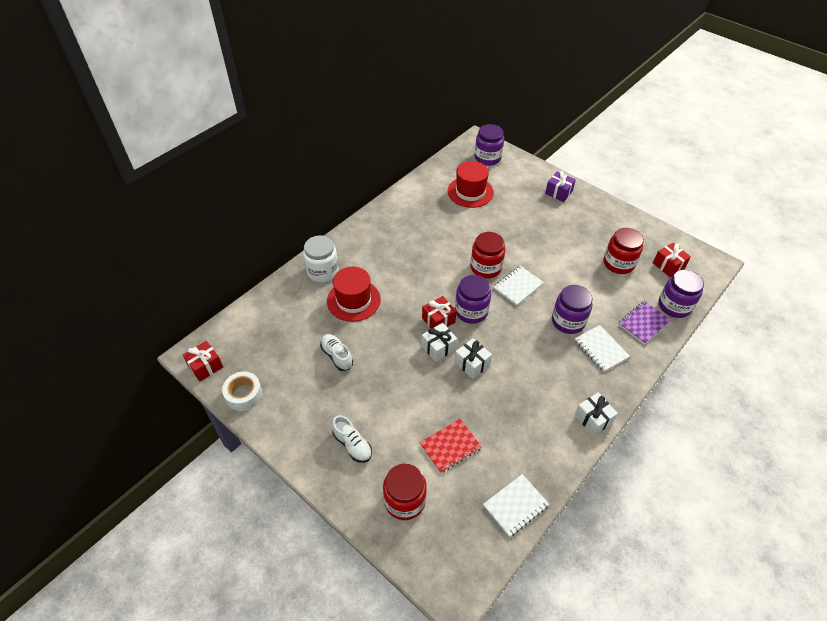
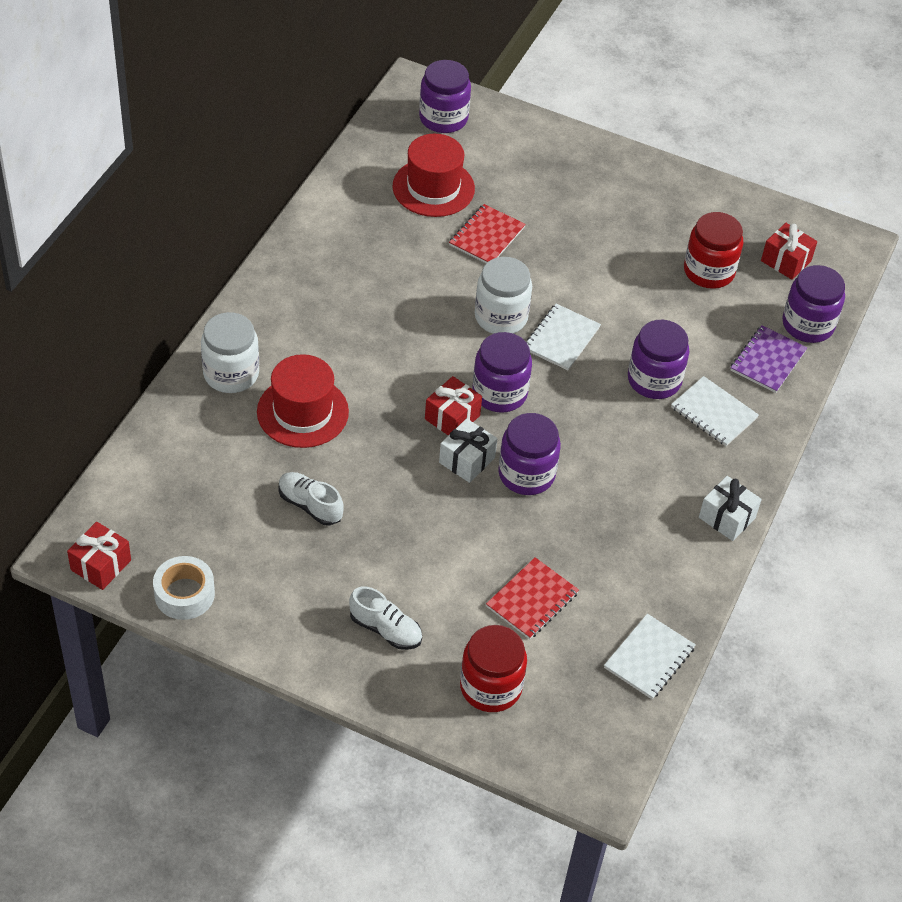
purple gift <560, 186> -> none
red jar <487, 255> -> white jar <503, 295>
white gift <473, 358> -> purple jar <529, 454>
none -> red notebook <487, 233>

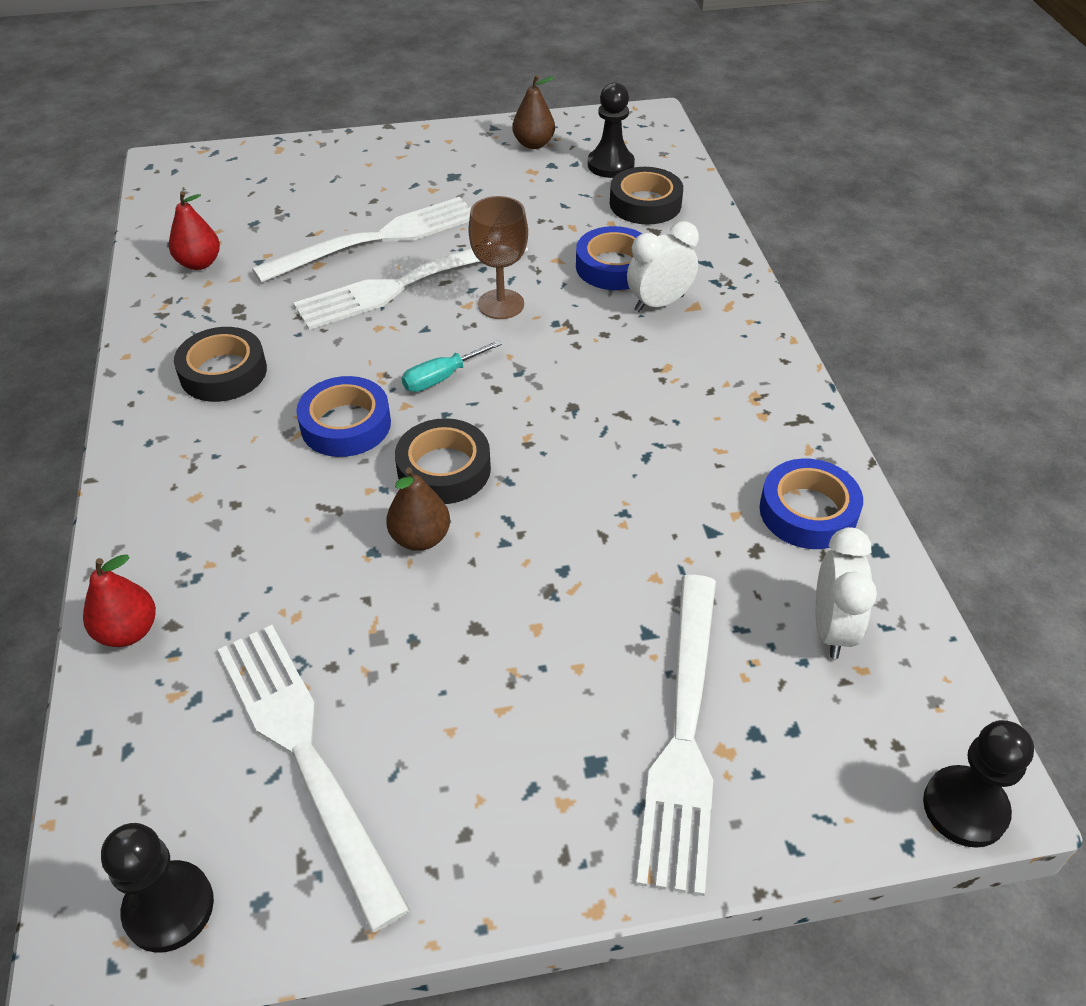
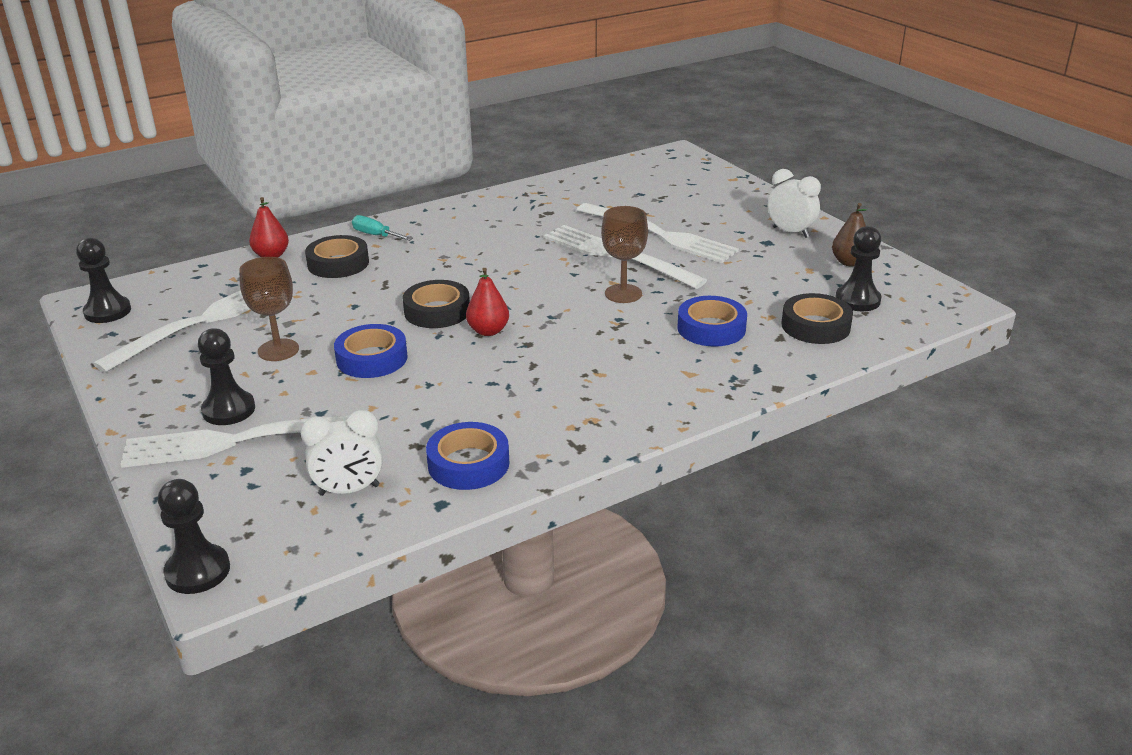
red pear <194, 230> -> red pear <487, 302>, relocated
white clock <663, 266> -> white clock <794, 203>, relocated
black tape <220, 364> -> black tape <337, 256>, relocated
turquoise screwdriver <452, 366> -> turquoise screwdriver <382, 228>, relocated
blue tape <343, 416> -> blue tape <371, 351>, relocated
brown pear <418, 509> -> none
none -> brown goblet <269, 309>
none -> black pawn <226, 376>

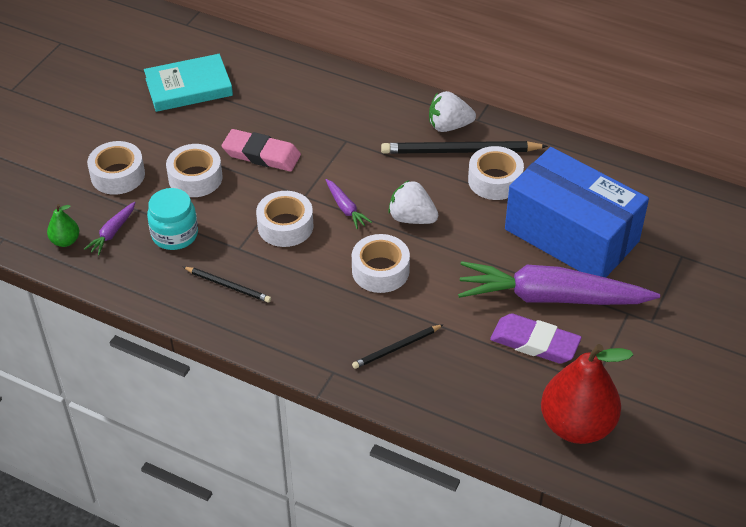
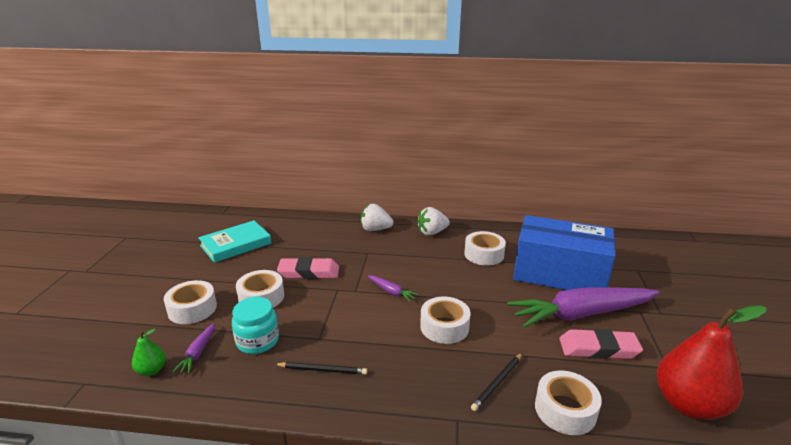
black pencil <464, 147> -> none
white strawberry <413, 202> -> white strawberry <377, 217>, relocated
white tape <284, 219> -> white tape <568, 403>, relocated
purple eraser <536, 338> -> pink eraser <601, 344>

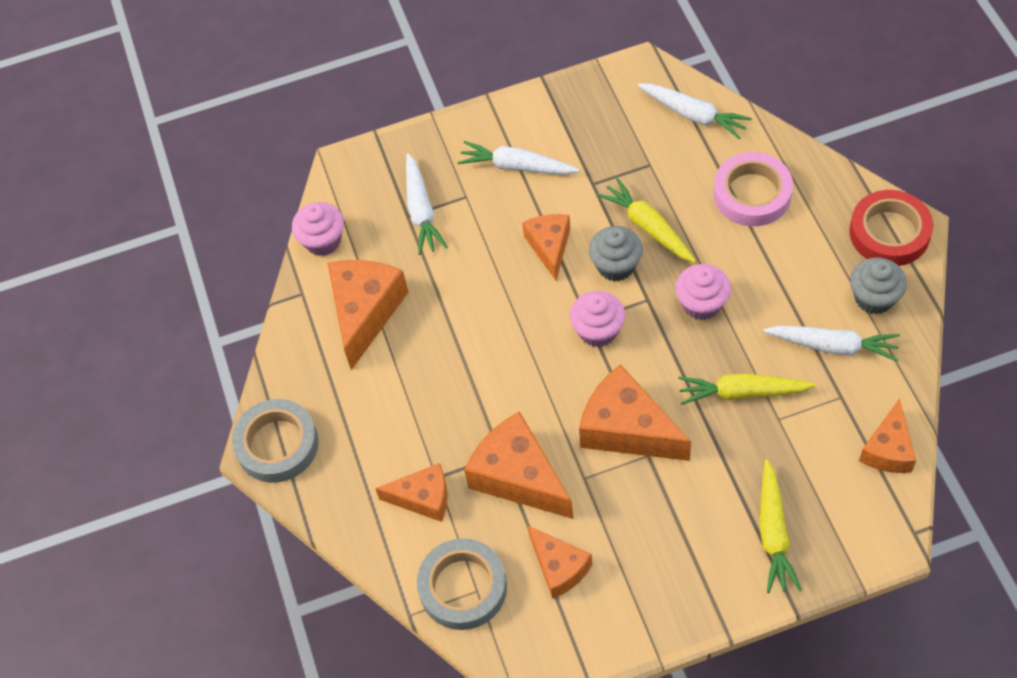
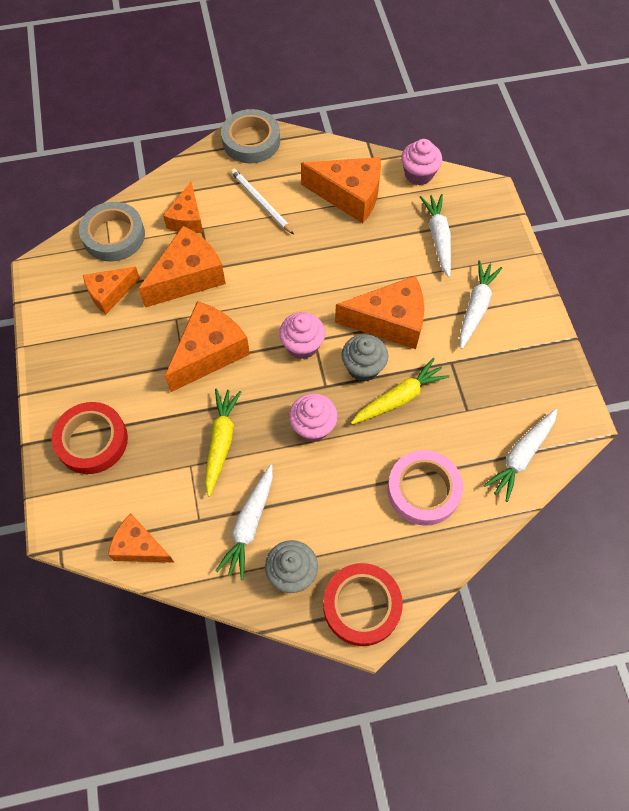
white carrot <427, 204> -> white carrot <435, 236>, 90 degrees clockwise
orange cheese <546, 247> -> orange cheese <379, 312>, x1.60
yellow carrot <780, 526> -> red tape <90, 438>
none -> white pencil <262, 202>

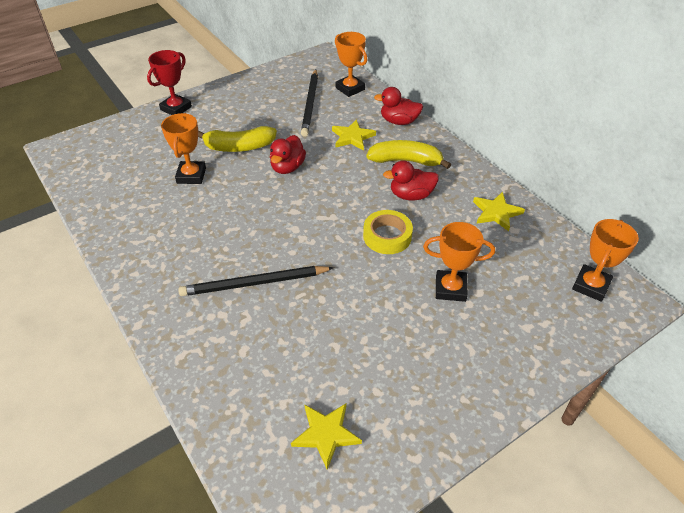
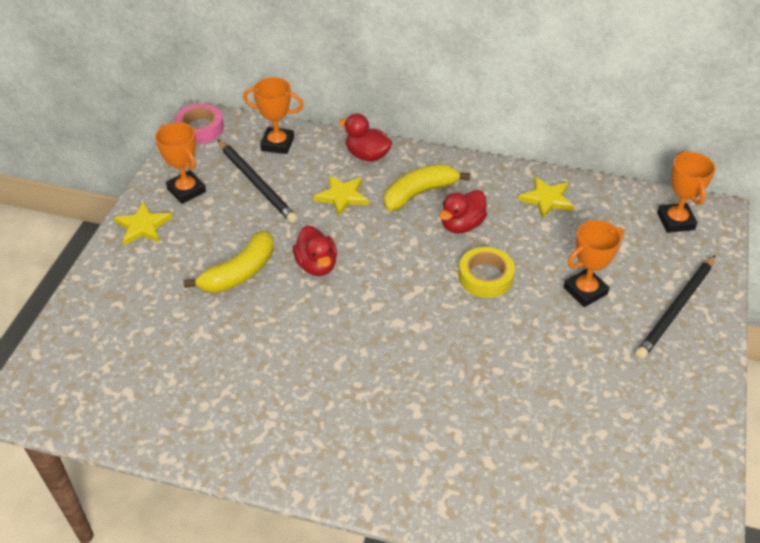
red trophy <169, 82> -> none
red duck <398, 106> -> red duck <365, 138>, 60 degrees clockwise
orange trophy <183, 148> -> orange trophy <180, 163>, relocated
black pencil <256, 281> -> black pencil <675, 307>, relocated
yellow star <326, 437> -> yellow star <143, 223>, relocated
none -> pink tape <199, 124>

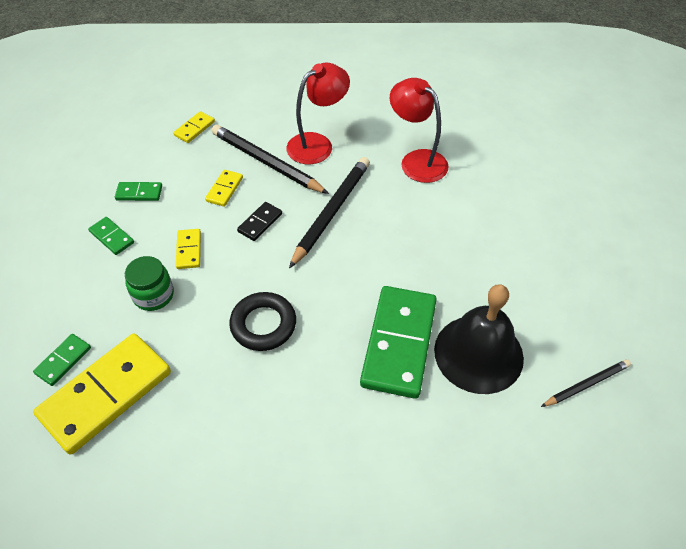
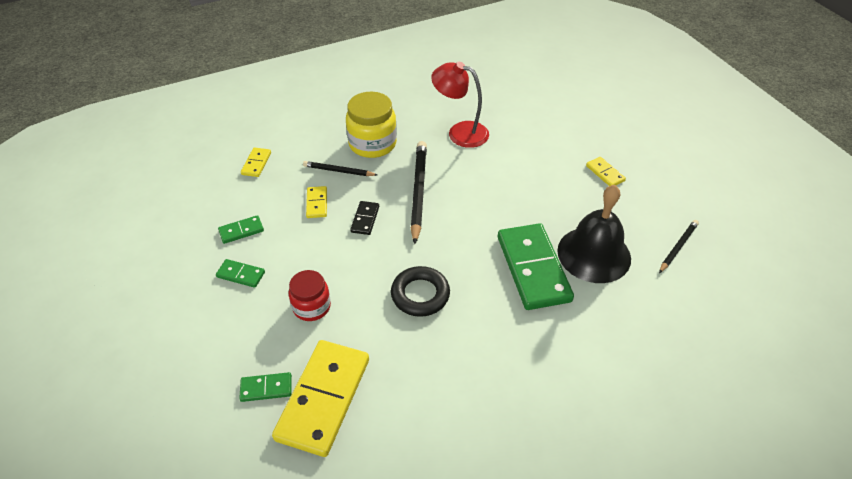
red lamp <318, 113> -> yellow jar <371, 125>
black pencil <270, 159> -> black pencil <340, 168>, x0.57
yellow domino <188, 249> -> yellow domino <606, 171>, relocated
green jar <149, 283> -> red jar <310, 295>
green domino <62, 360> -> green domino <265, 387>, 75 degrees clockwise

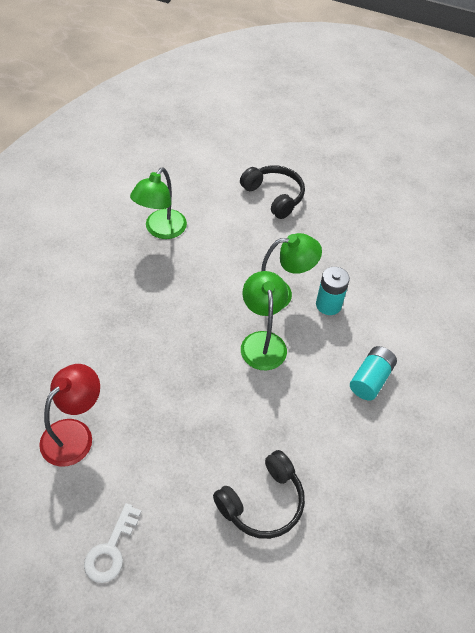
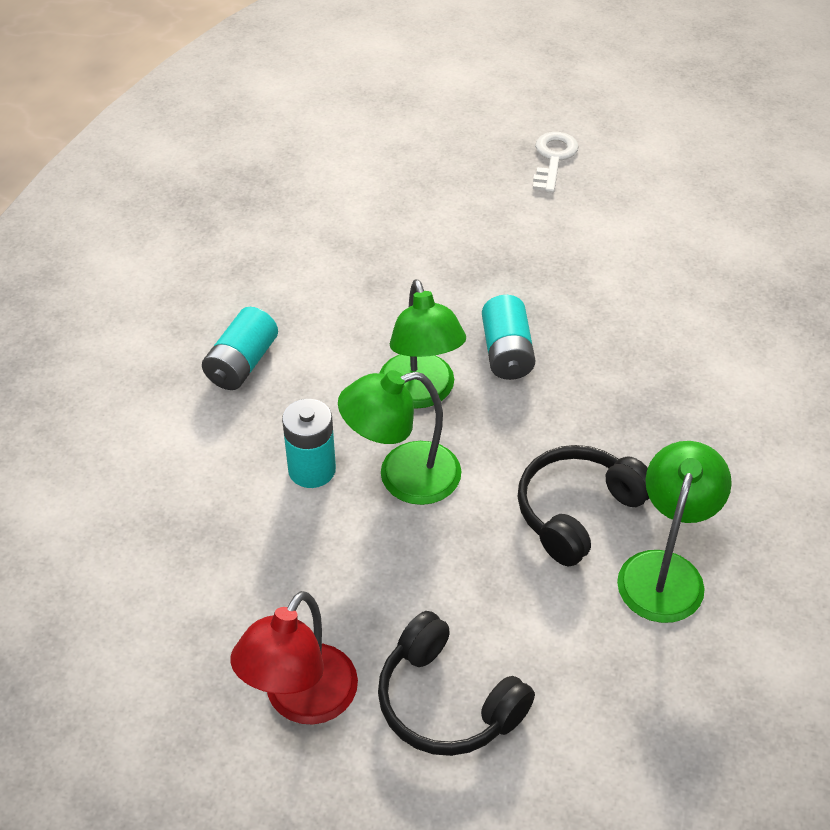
red lamp <69, 415> -> red lamp <294, 658>, relocated
black headphones <259, 494> -> black headphones <583, 506>, relocated
none -> turquoise battery <508, 337>

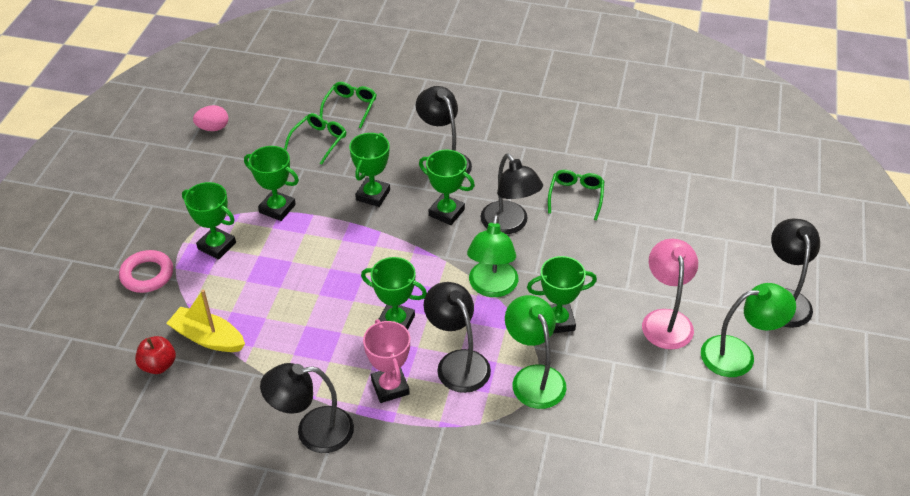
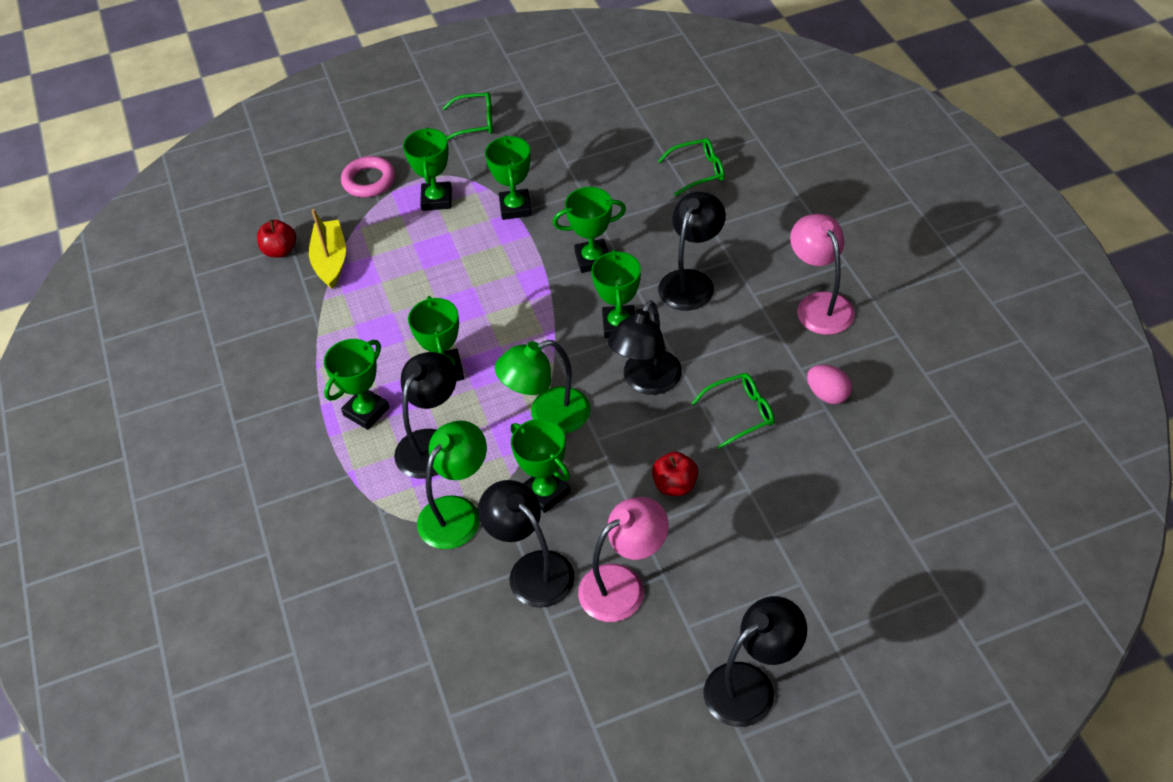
pink egg <210, 118> -> pink egg <829, 384>, relocated
green glasses <315, 139> -> green glasses <468, 116>, relocated
green lamp <748, 330> -> none
pink trophy <386, 361> -> green trophy <356, 384>
black lamp <307, 408> -> black lamp <526, 544>, relocated
none -> pink lamp <822, 274>
none -> red apple <675, 473>

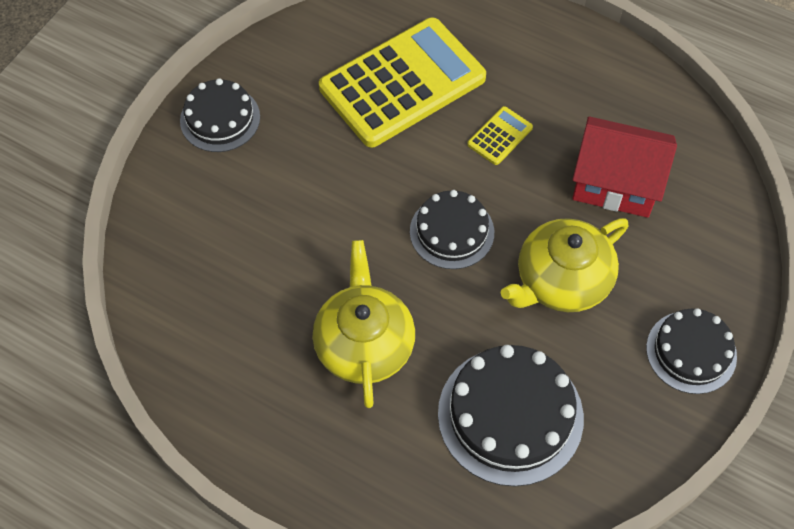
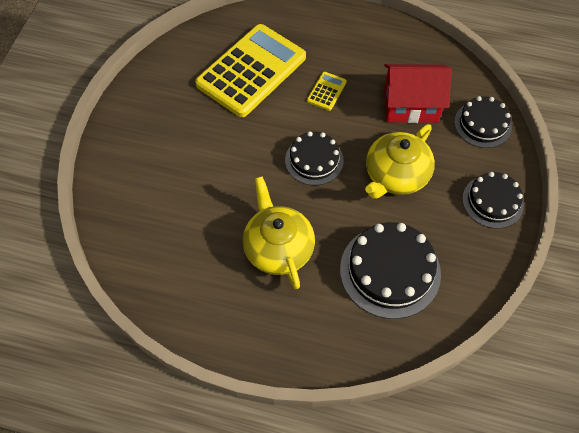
black cake <220, 115> -> black cake <483, 122>, relocated

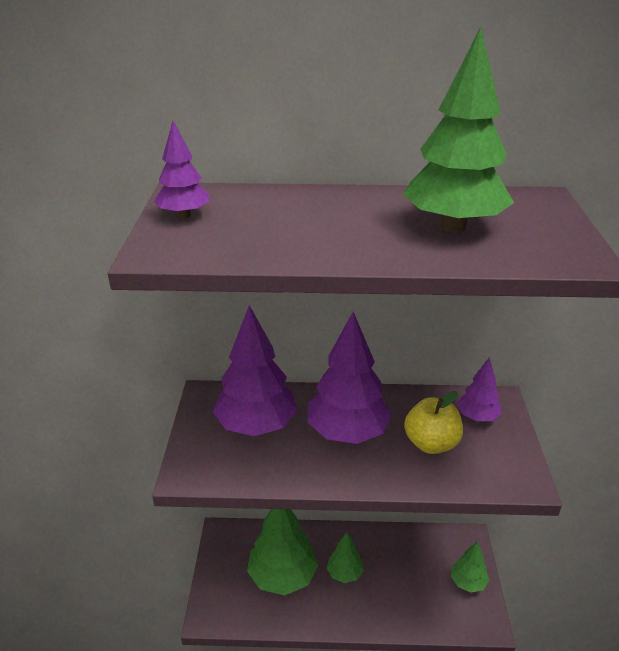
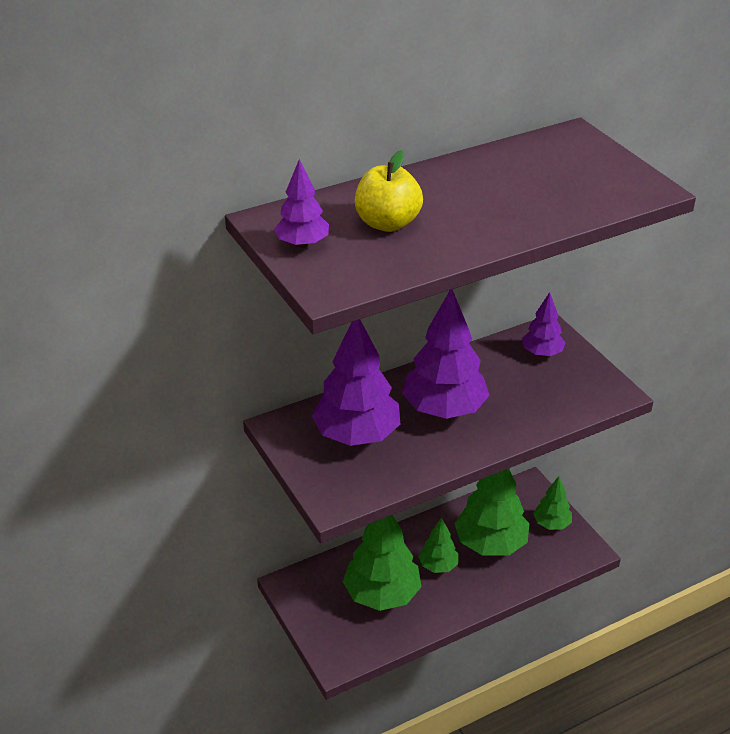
green tree <458, 129> -> green tree <491, 512>, relocated
yellow apple <433, 422> -> yellow apple <389, 191>, relocated

